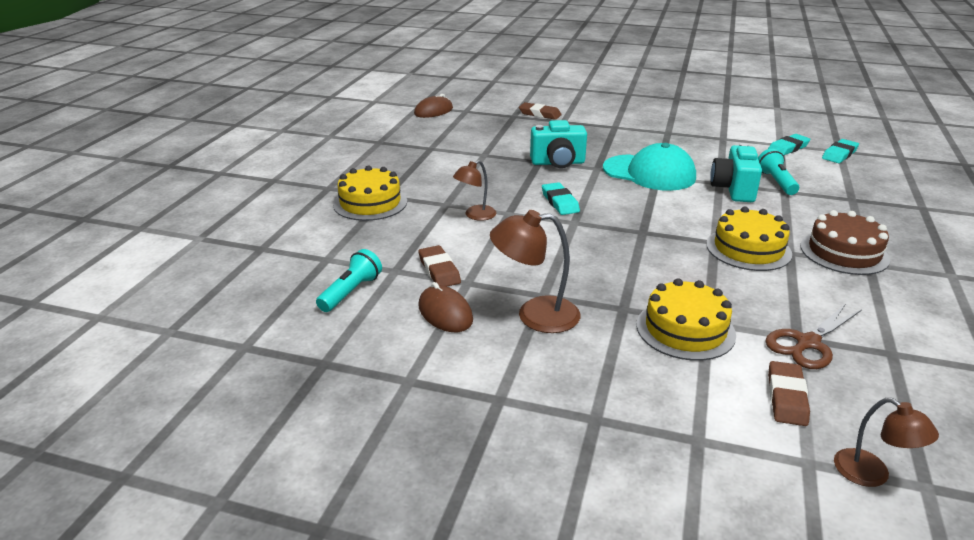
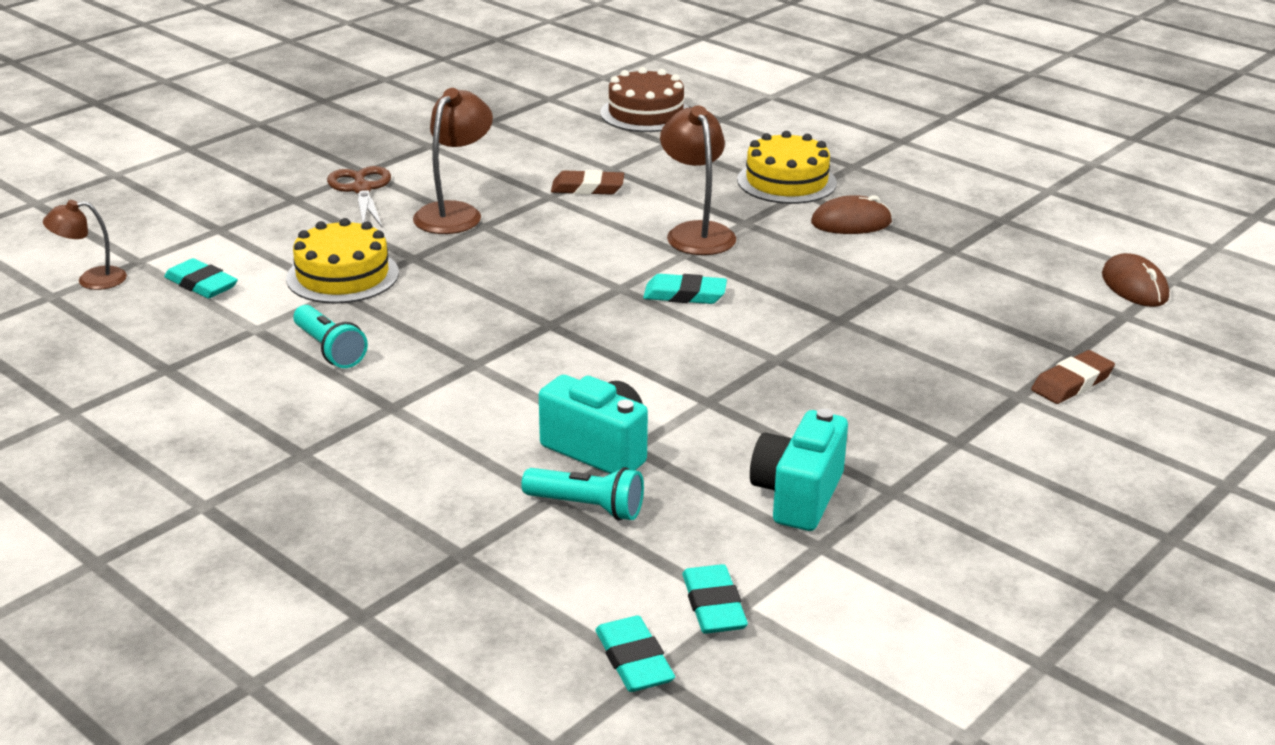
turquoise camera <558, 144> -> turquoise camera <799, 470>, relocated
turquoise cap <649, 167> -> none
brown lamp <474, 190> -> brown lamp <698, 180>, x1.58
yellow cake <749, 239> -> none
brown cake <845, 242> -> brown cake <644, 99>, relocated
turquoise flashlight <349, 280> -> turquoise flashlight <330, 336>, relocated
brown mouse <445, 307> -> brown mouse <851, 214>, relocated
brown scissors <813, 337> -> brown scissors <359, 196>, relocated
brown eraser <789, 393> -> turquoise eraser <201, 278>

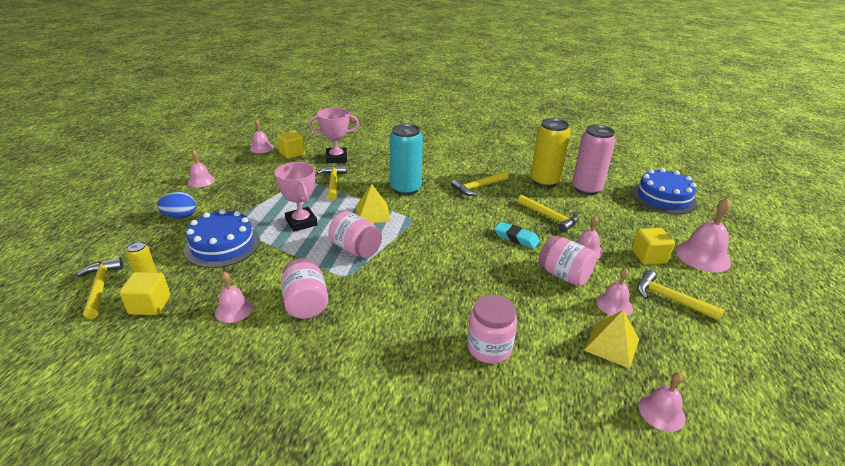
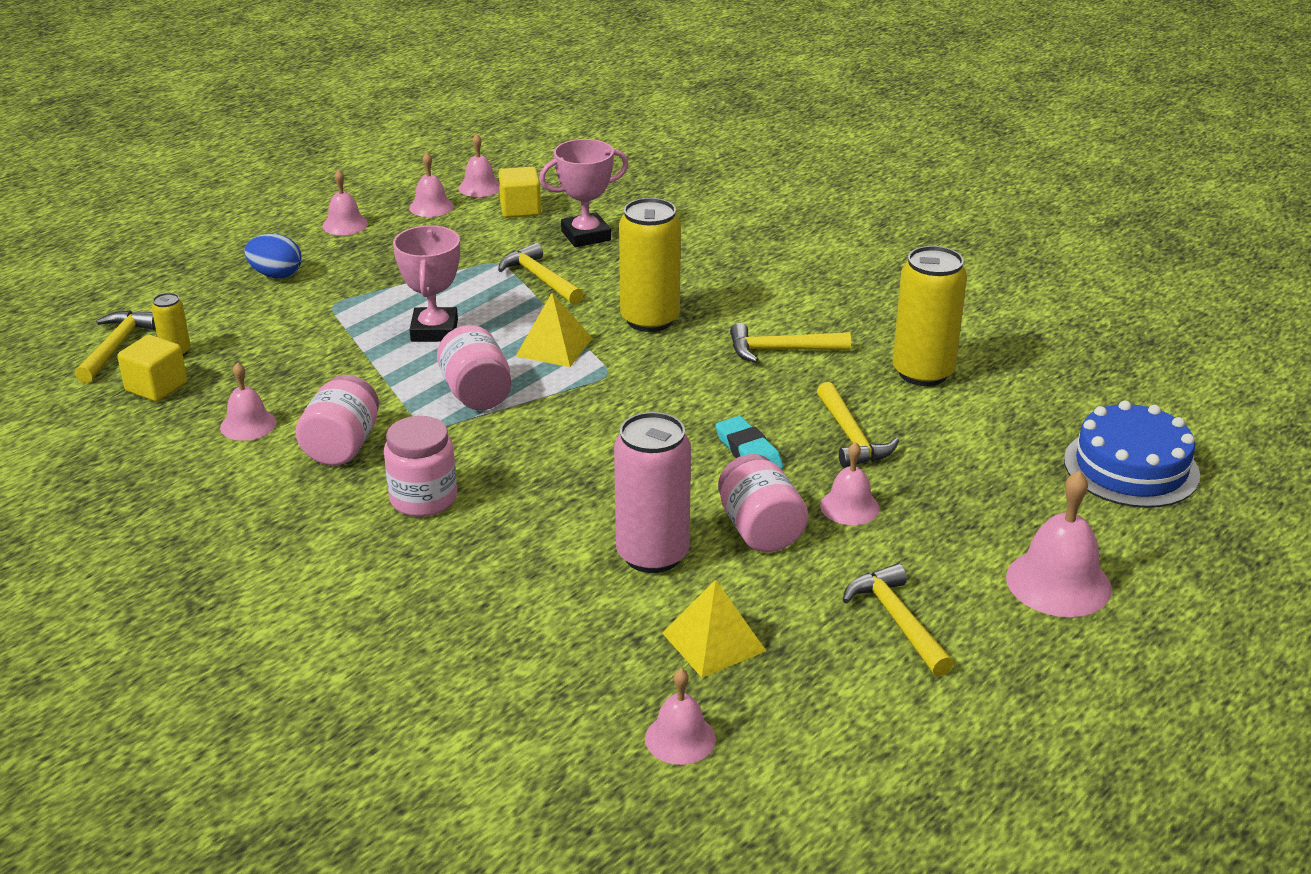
pink trophy <334, 135> -> pink trophy <584, 193>, 45 degrees counterclockwise
turquoise can <406, 159> -> yellow can <650, 265>
pink can <594, 160> -> pink can <652, 492>, relocated
yellow hammer <332, 183> -> yellow hammer <541, 274>, 60 degrees counterclockwise
blue cake <222, 238> -> none
yellow cube <653, 246> -> none
pink bell <614, 292> -> pink bell <431, 184>, relocated
pink jar <492, 329> -> pink jar <420, 466>, relocated

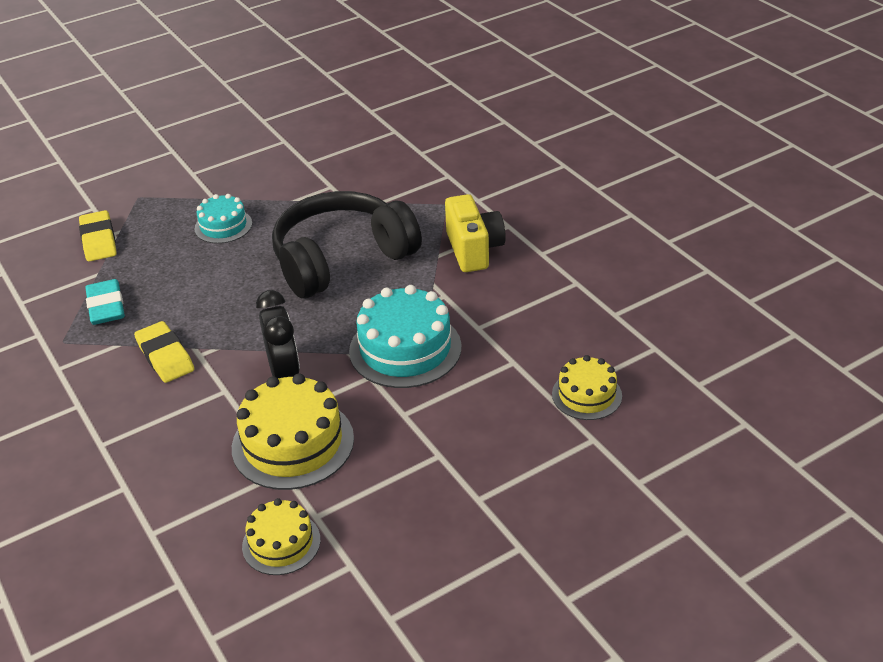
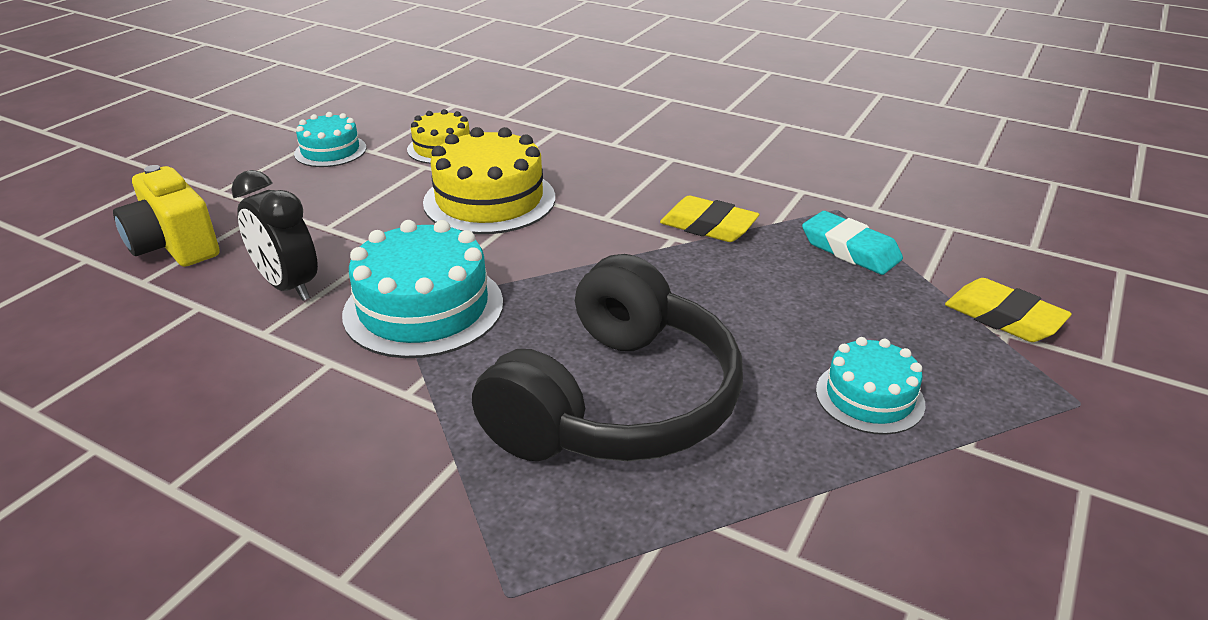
yellow camera <475, 233> -> yellow camera <166, 216>, relocated
black clock <278, 334> -> black clock <274, 235>, relocated
yellow cake <587, 387> -> none
none -> turquoise cake <330, 139>

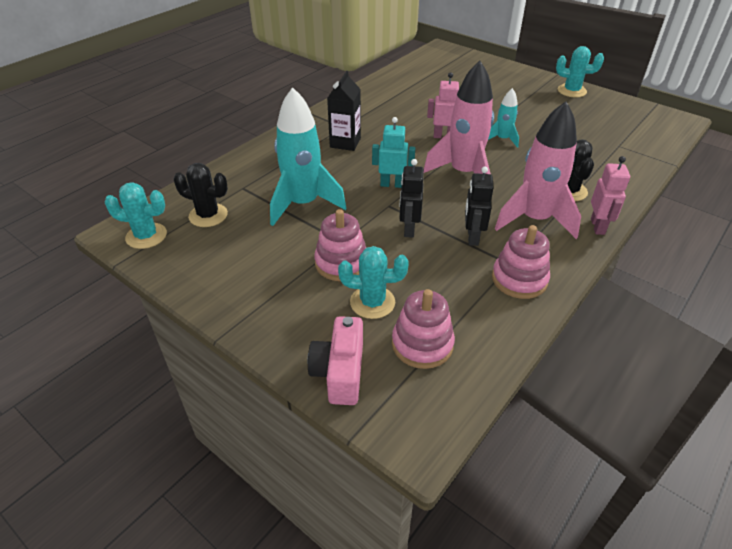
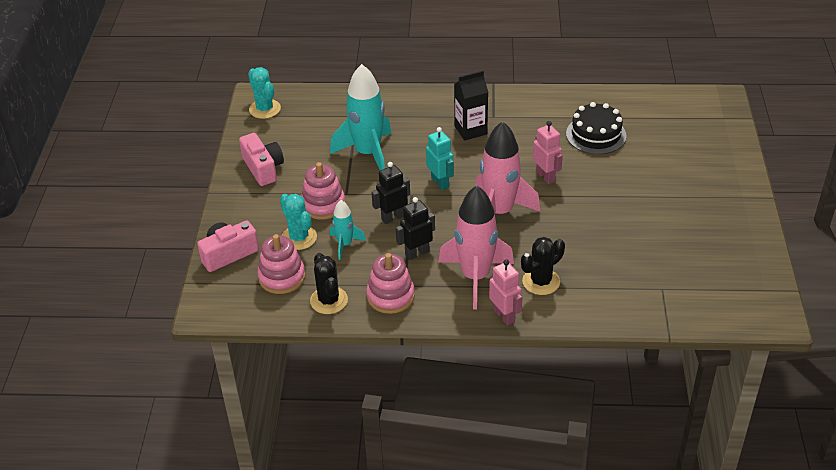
turquoise cactus <580, 72> -> none
turquoise rocket <503, 118> -> turquoise rocket <348, 230>, relocated
pink robot <610, 195> -> pink robot <505, 293>, 90 degrees counterclockwise
black cactus <201, 195> -> black cactus <329, 283>, relocated
none -> black cake <596, 128>
none -> pink camera <261, 159>

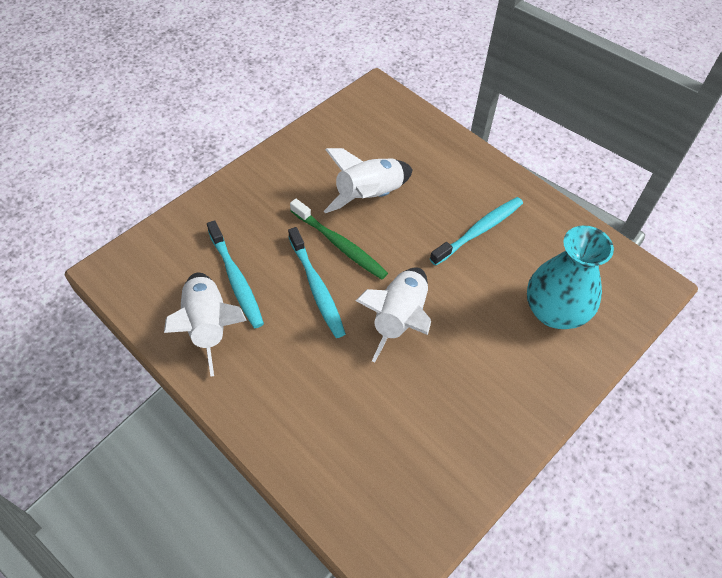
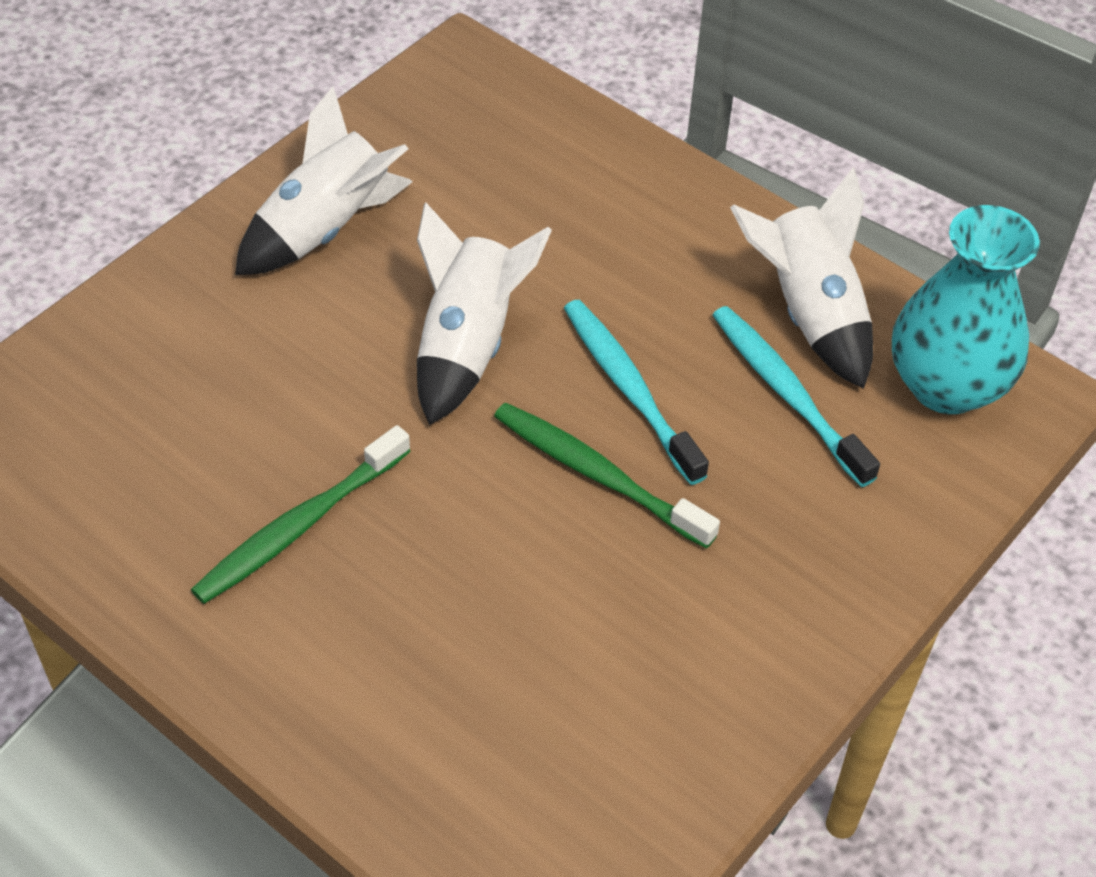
white rocket <368, 180> -> white rocket <324, 180>, relocated
turquoise toothbrush <476, 231> -> green toothbrush <301, 514>
turquoise vase <570, 277> -> turquoise vase <966, 309>, relocated

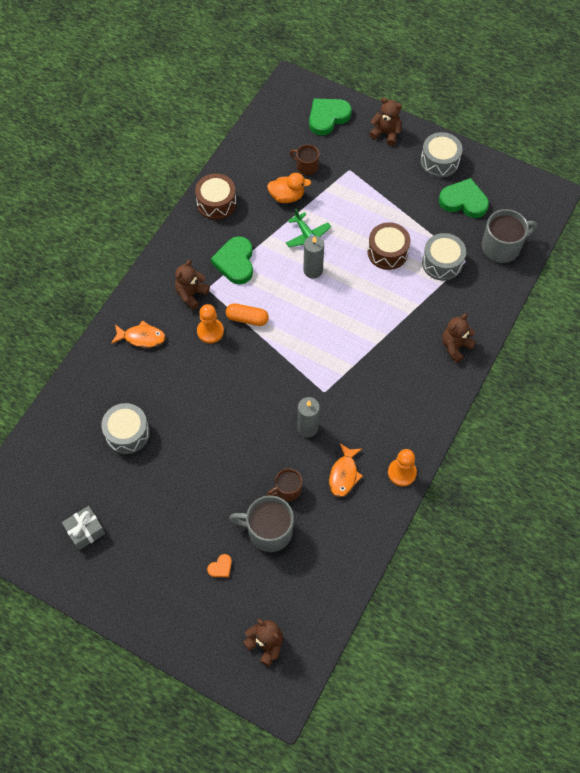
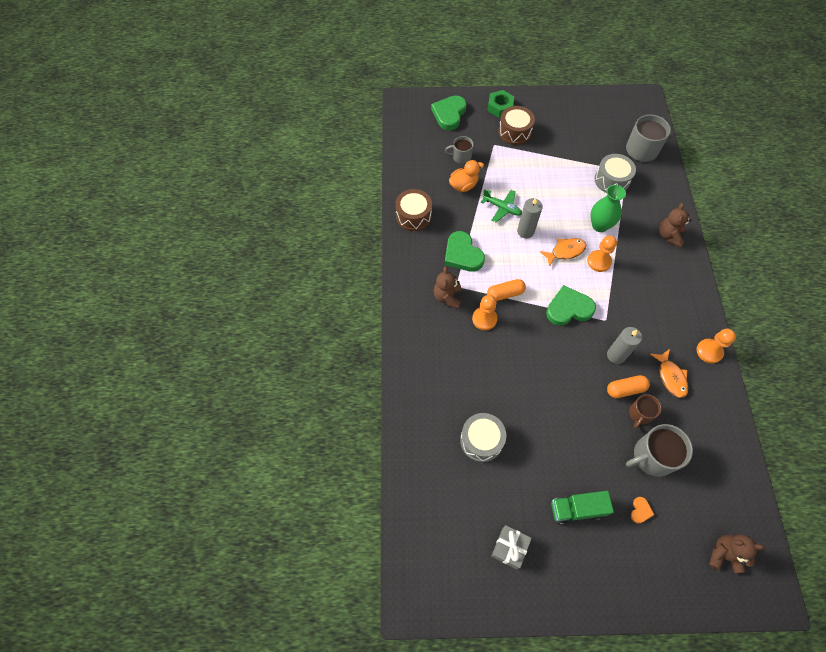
brown teddy bear <385, 122> -> green nut <500, 104>
grey drum <441, 155> -> none
brown mug <304, 159> -> grey mug <459, 150>
green heart <464, 198> -> green heart <571, 305>, relocated
brown drum <389, 246> -> brown drum <516, 125>, relocated
orange fish <138, 334> -> orange fish <563, 252>, relocated
none -> green vase <608, 208>
none -> orange pawn <602, 253>
none -> orange capsule <628, 386>
none -> green truck <582, 508>

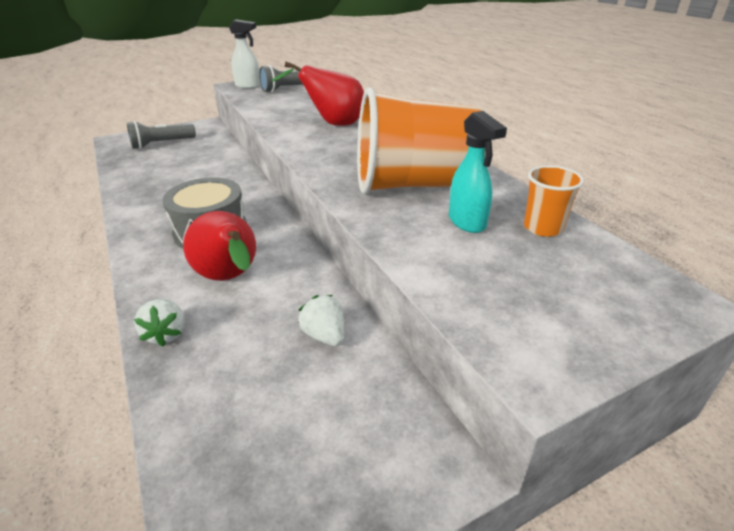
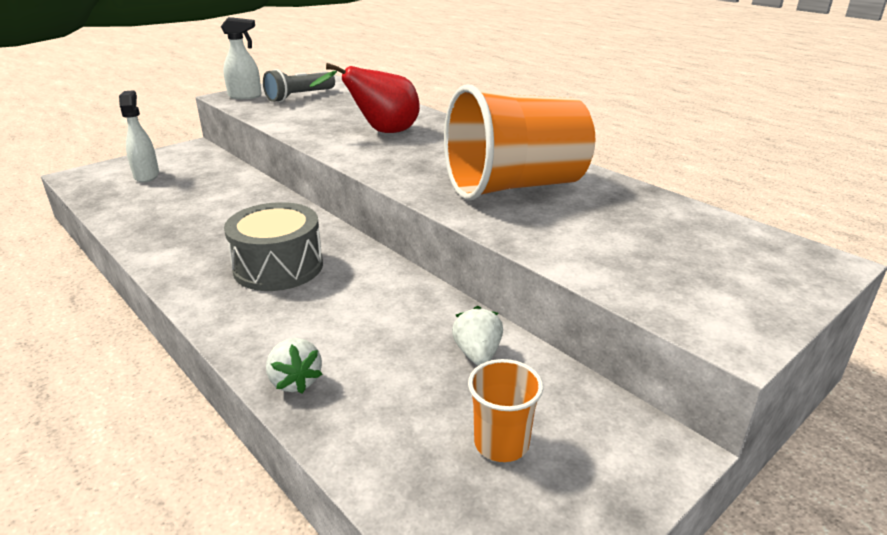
turquoise spray bottle <478, 172> -> none
grey flashlight <161, 135> -> white spray bottle <139, 136>
orange cup <554, 201> -> orange cup <505, 410>, relocated
red pear <219, 246> -> none
white strawberry <321, 320> -> white strawberry <477, 336>, 45 degrees clockwise

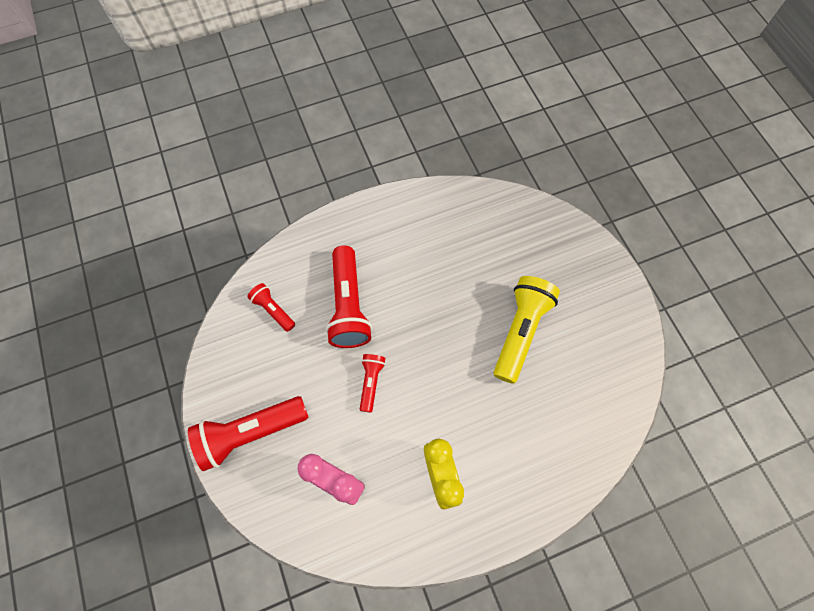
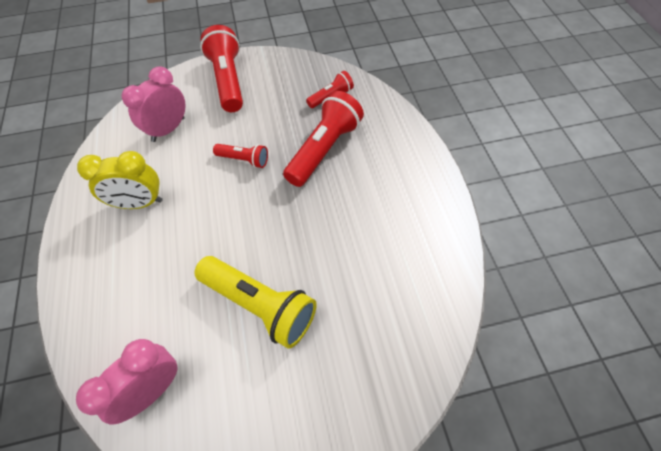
red flashlight <349, 297> -> red flashlight <323, 139>, 120 degrees clockwise
none -> pink clock <127, 382>

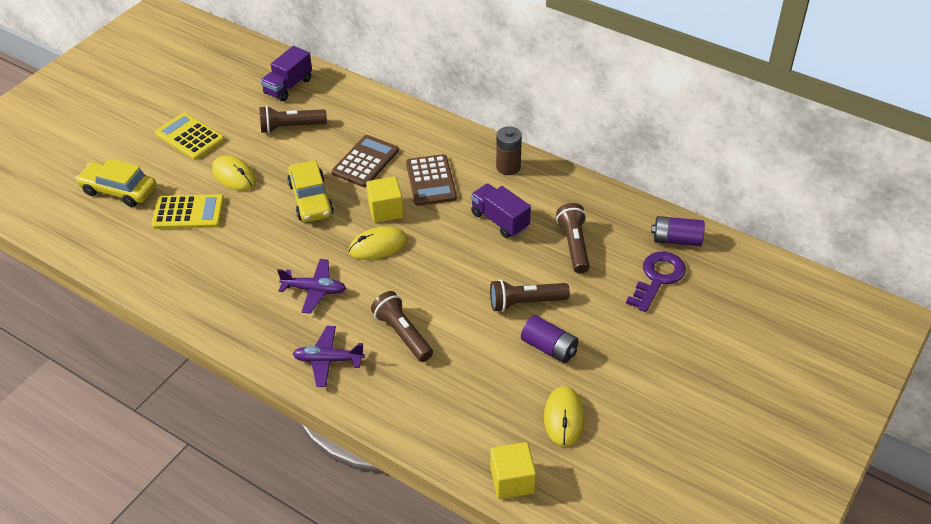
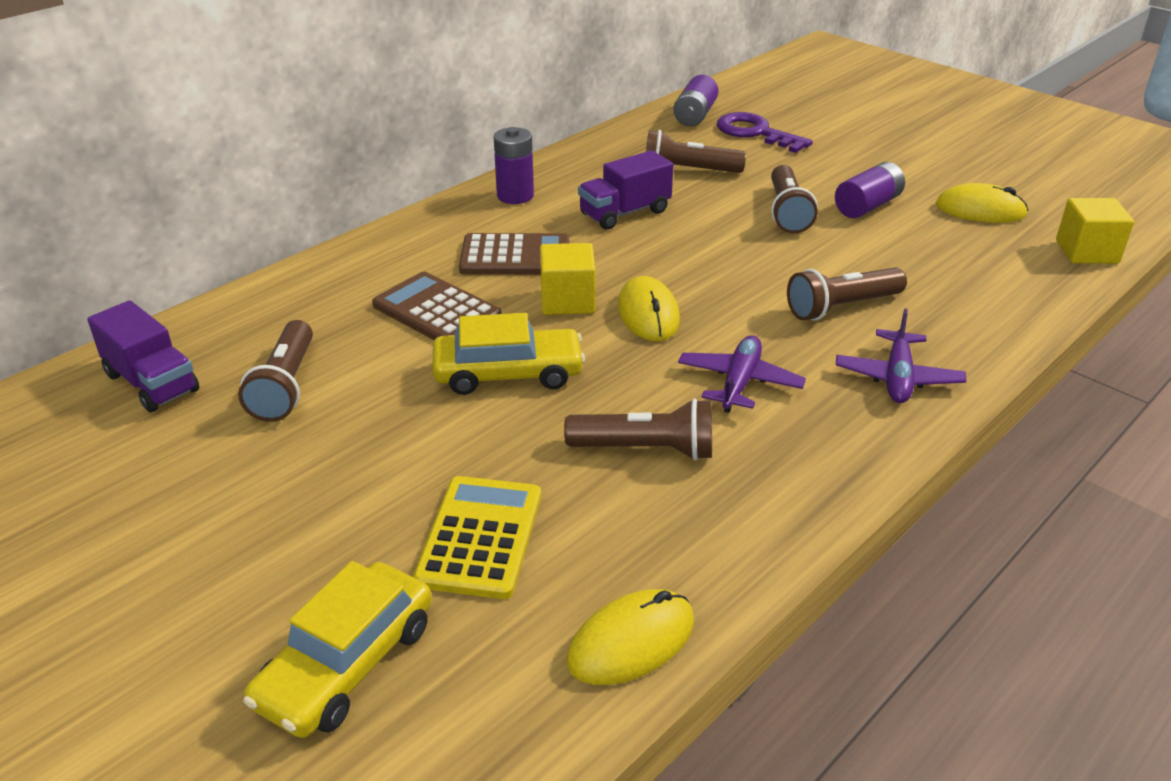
yellow calculator <190, 136> -> none
brown battery <509, 150> -> purple battery <514, 165>
yellow mouse <234, 173> -> yellow mouse <630, 637>, relocated
none -> brown flashlight <638, 429>

